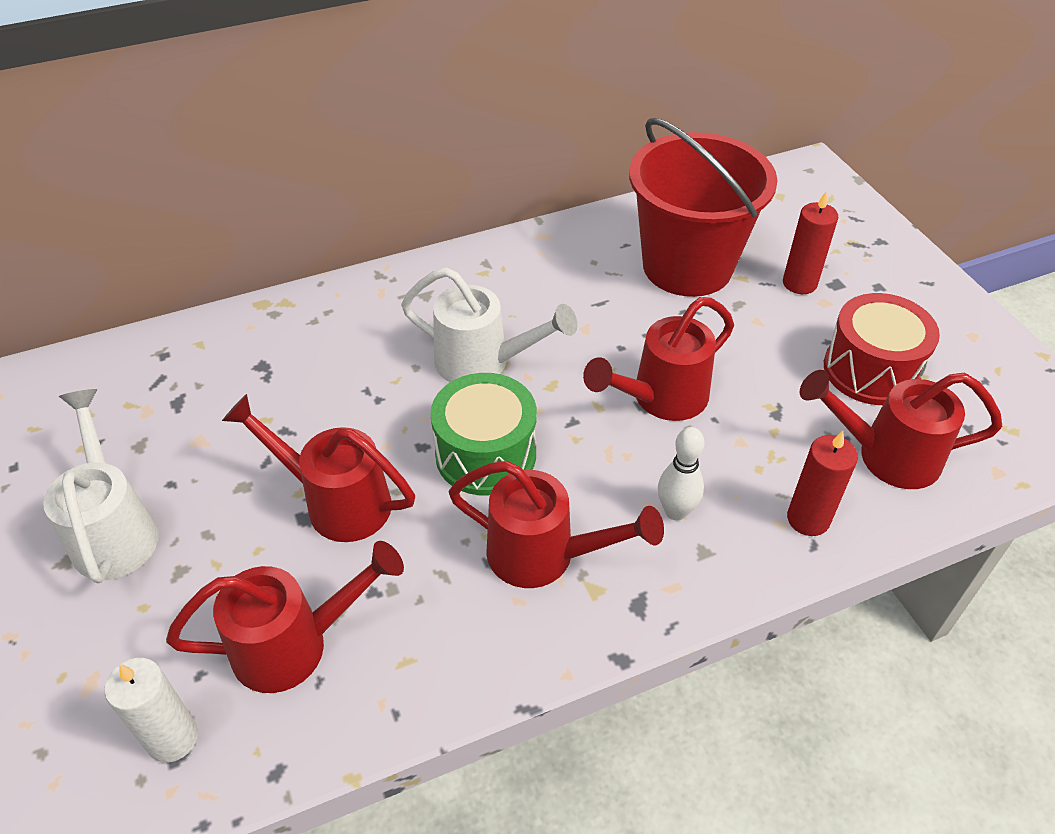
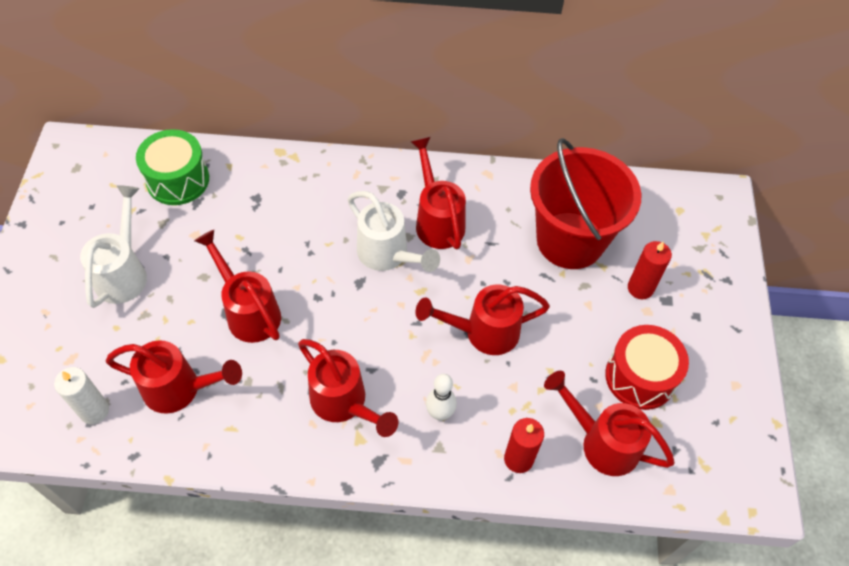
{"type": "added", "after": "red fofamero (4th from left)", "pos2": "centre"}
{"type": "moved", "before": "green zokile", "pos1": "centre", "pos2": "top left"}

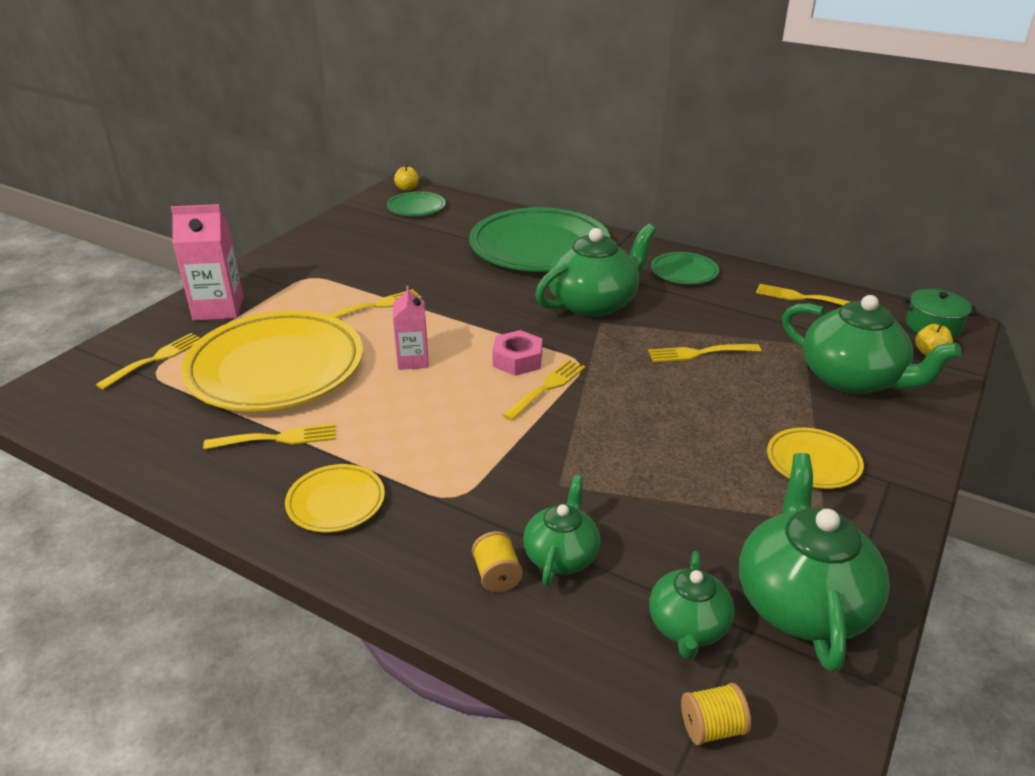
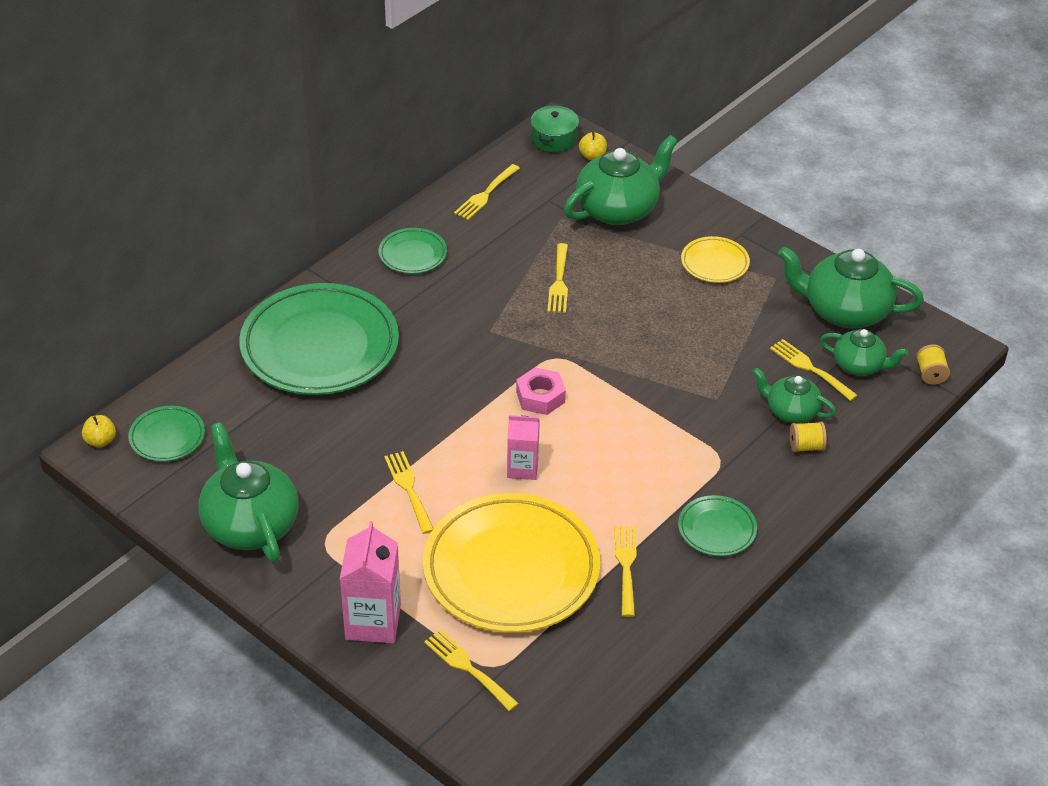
{"type": "moved", "before": "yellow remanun (4th from left in the first image)", "after": "yellow remanun (6th from left)", "pos1": "centre", "pos2": "middle right"}
{"type": "moved", "before": "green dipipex (2nd from left in the first image)", "after": "green dipipex (1st from left)", "pos1": "centre", "pos2": "middle left"}
{"type": "recoloured", "before": "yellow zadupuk (2nd from left)", "after": "green zadupuk (4th from left)", "pos1": "middle left", "pos2": "bottom right"}

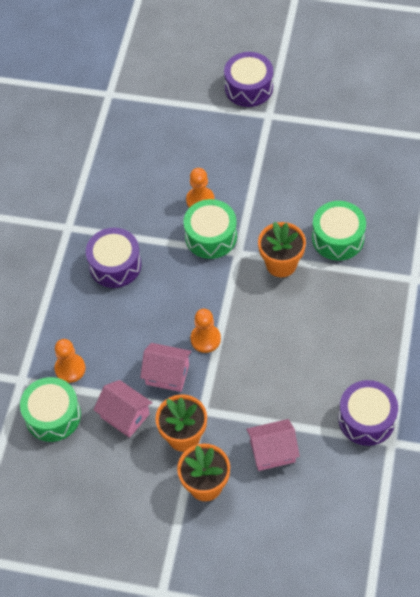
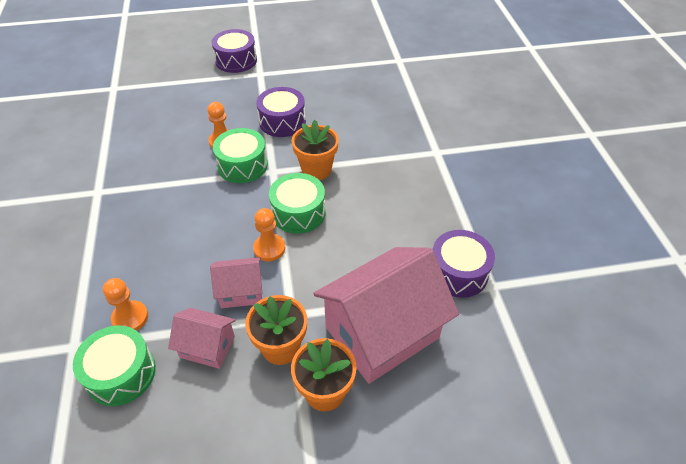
{"type": "moved", "before": "purple zokile (1st from left in the first image)", "after": "purple zokile (2nd from left)", "pos1": "middle left", "pos2": "top centre"}
{"type": "moved", "before": "green zokile (3rd from left)", "pos1": "middle right", "pos2": "centre"}
{"type": "resized", "before": "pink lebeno (3rd from left)", "pos1": "bottom centre", "pos2": "bottom centre", "scale": 2.05}

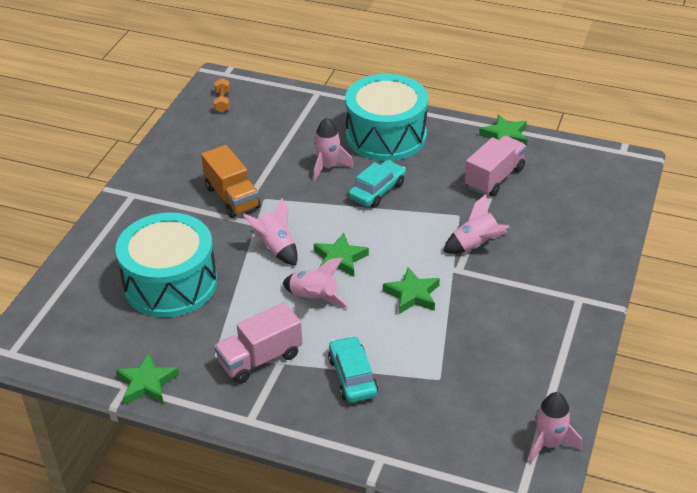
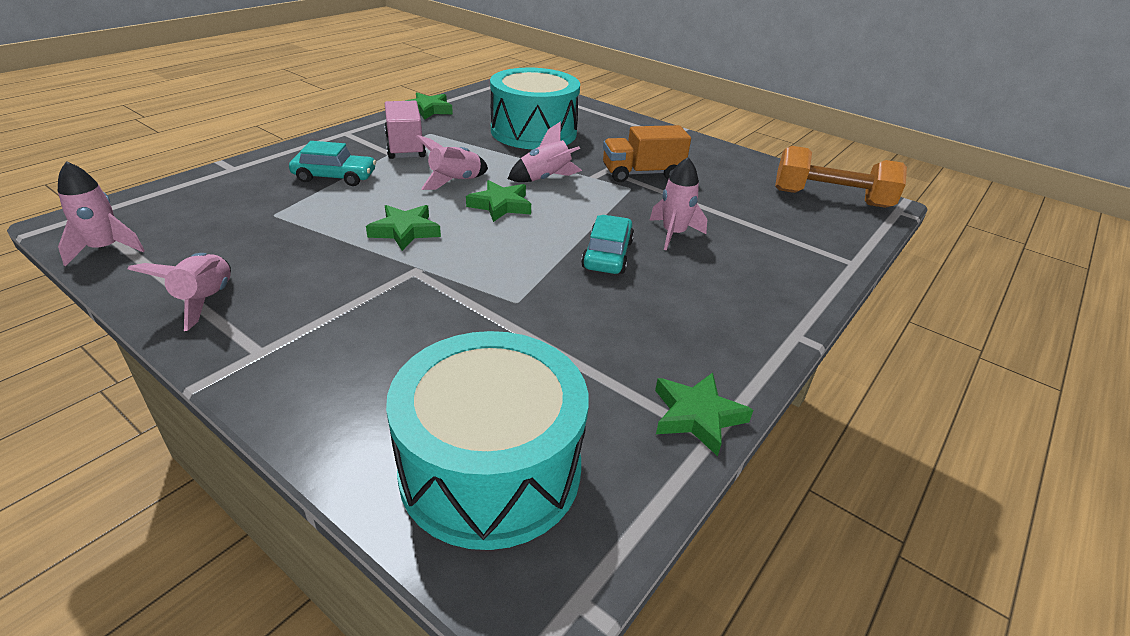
{"type": "removed", "before": "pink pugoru (2nd from left)", "pos1": "middle right"}
{"type": "moved", "before": "turquoise zokile (2nd from left in the first image)", "after": "turquoise zokile (1st from left)", "pos1": "top centre", "pos2": "bottom centre"}
{"type": "moved", "before": "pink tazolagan (4th from left in the first image)", "after": "pink tazolagan (2nd from left)", "pos1": "middle right", "pos2": "middle left"}
{"type": "turned", "before": "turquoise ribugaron (2nd from left)", "pos1": "centre", "pos2": "centre", "turn": -135}
{"type": "resized", "before": "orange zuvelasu", "pos1": "top left", "pos2": "top right", "scale": 2.24}

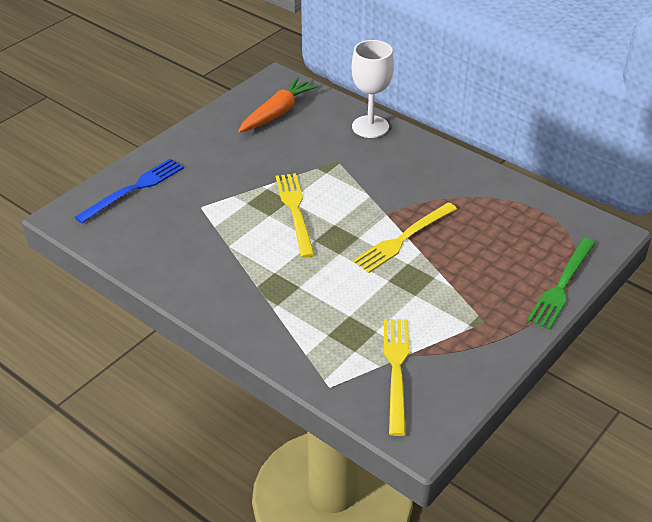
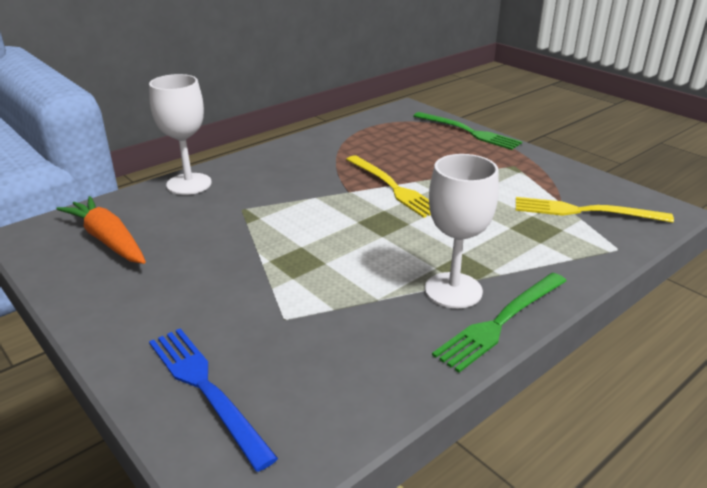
{"type": "removed", "before": "yellow remanun (1st from left)", "pos1": "centre"}
{"type": "added", "after": "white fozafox (2nd from left)", "pos2": "centre"}
{"type": "added", "after": "green remanun (2nd from left)", "pos2": "middle right"}

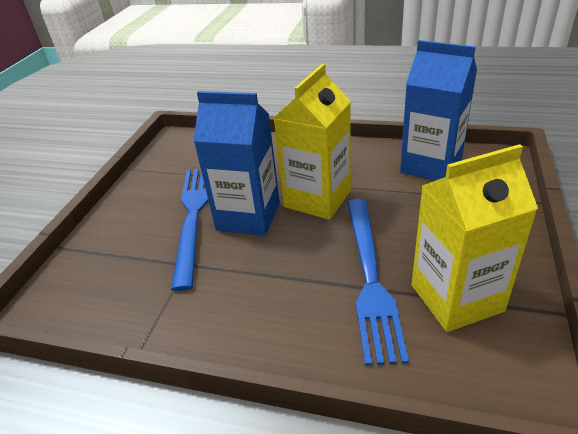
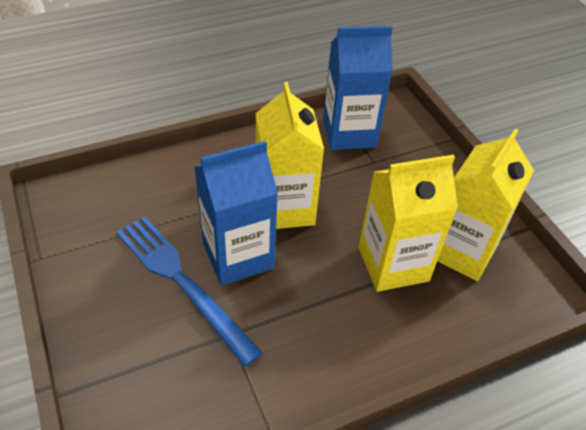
{"type": "replaced", "before": "blue remanun (2nd from left)", "after": "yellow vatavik (2nd from left)", "pos1": "centre", "pos2": "middle right"}

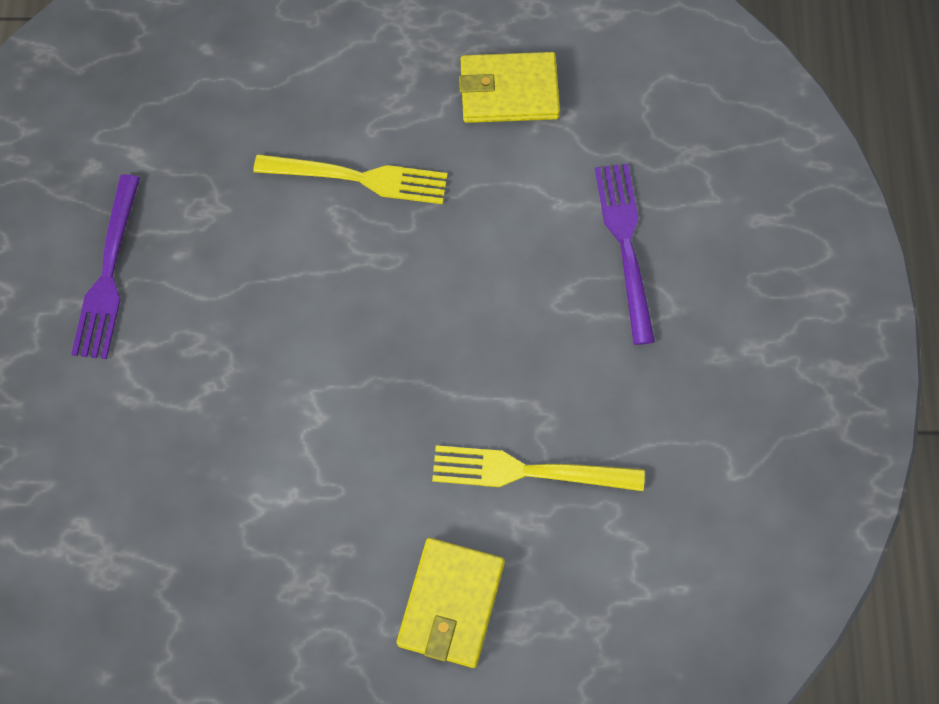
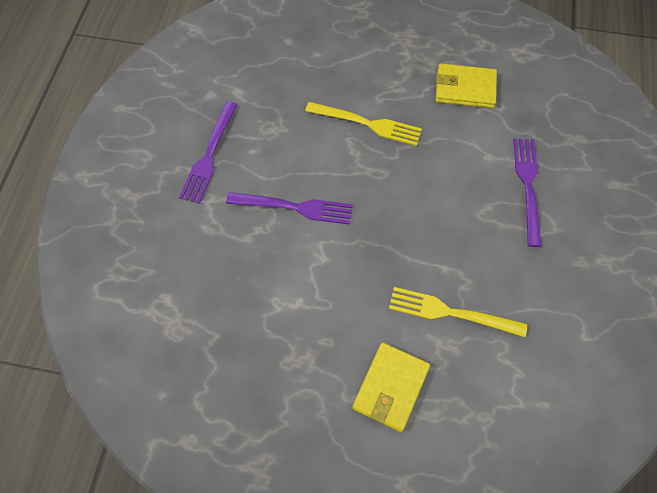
{"type": "added", "after": "purple remanun (2nd from left)", "pos2": "centre"}

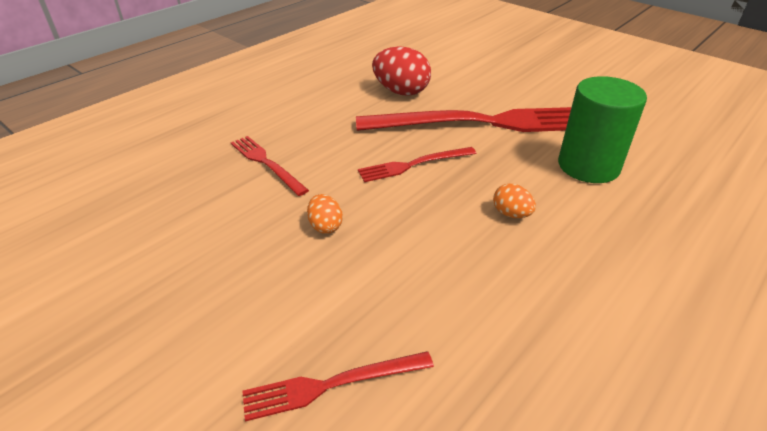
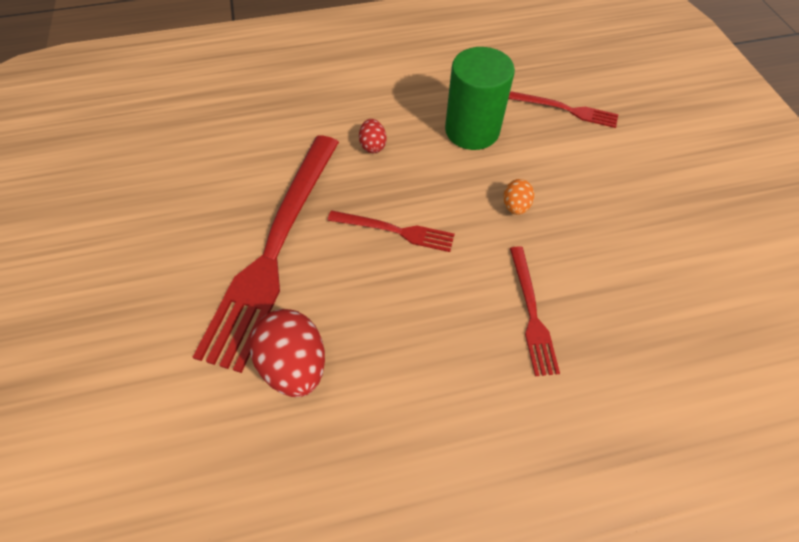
{"type": "moved", "before": "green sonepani", "pos1": "top right", "pos2": "top centre"}
{"type": "recoloured", "before": "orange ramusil (2nd from left)", "after": "red ramusil (2nd from left)", "pos1": "middle right", "pos2": "top centre"}
{"type": "turned", "before": "red remanun (4th from left in the first image)", "pos1": "top centre", "pos2": "middle left", "turn": -105}

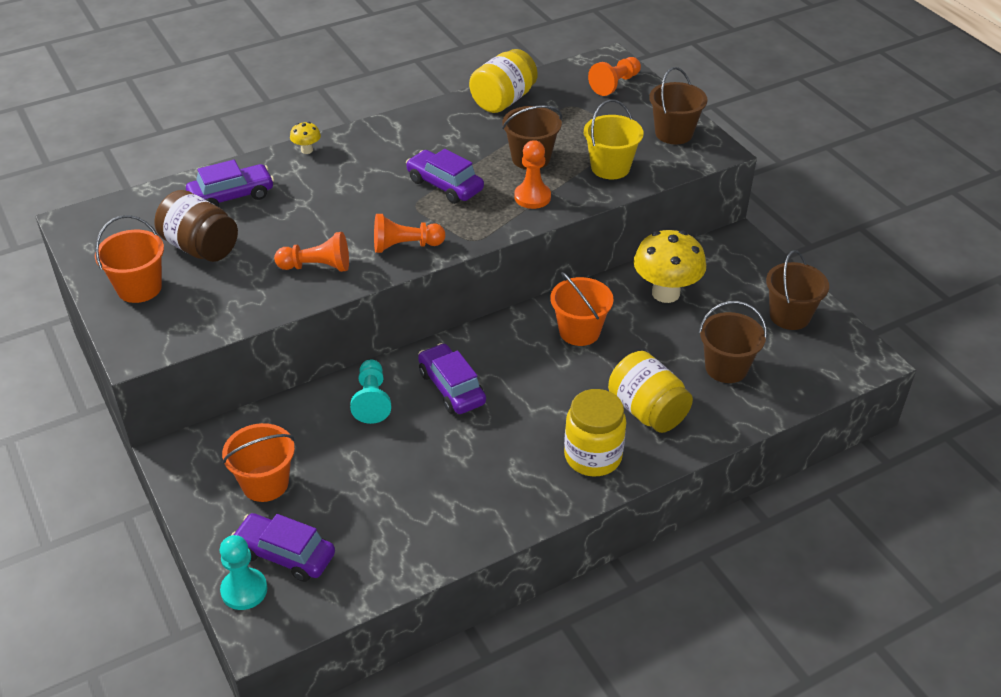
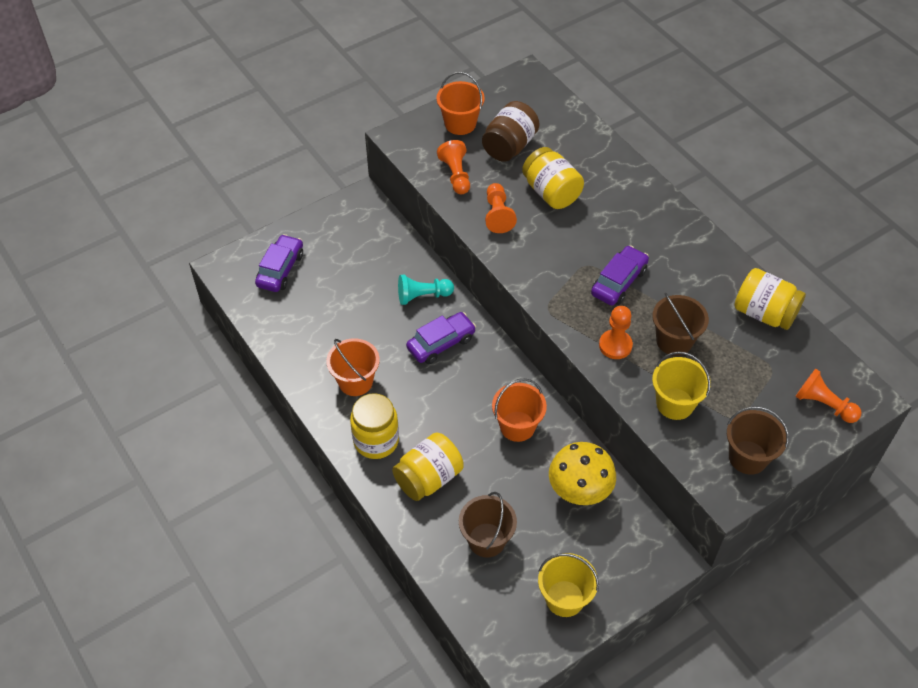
{"type": "removed", "before": "purple ribugaron (1st from left)", "pos1": "top left"}
{"type": "removed", "before": "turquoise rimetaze (1st from left)", "pos1": "bottom left"}
{"type": "removed", "before": "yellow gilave (1st from left)", "pos1": "top left"}
{"type": "added", "after": "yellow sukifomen (3rd from left)", "pos2": "top centre"}
{"type": "moved", "before": "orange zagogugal (2nd from left in the first image)", "after": "orange zagogugal (1st from left)", "pos1": "middle left", "pos2": "centre"}
{"type": "moved", "before": "orange rimetaze (2nd from left in the first image)", "after": "orange rimetaze (1st from left)", "pos1": "centre", "pos2": "top centre"}
{"type": "recoloured", "before": "brown zagogugal (4th from left)", "after": "yellow zagogugal (1st from left)", "pos1": "middle right", "pos2": "bottom centre"}

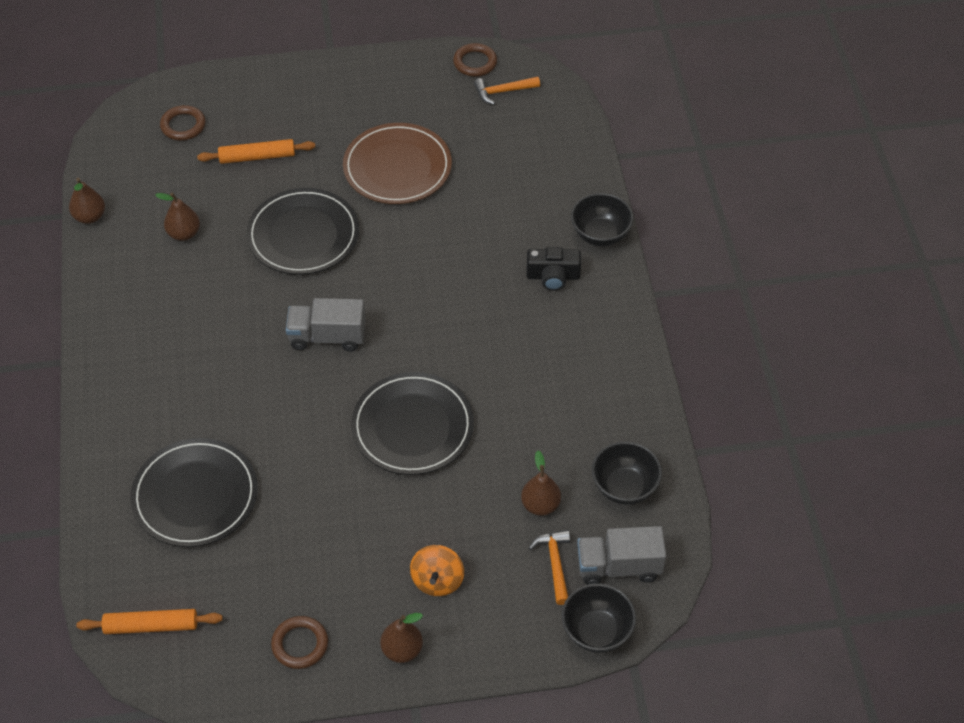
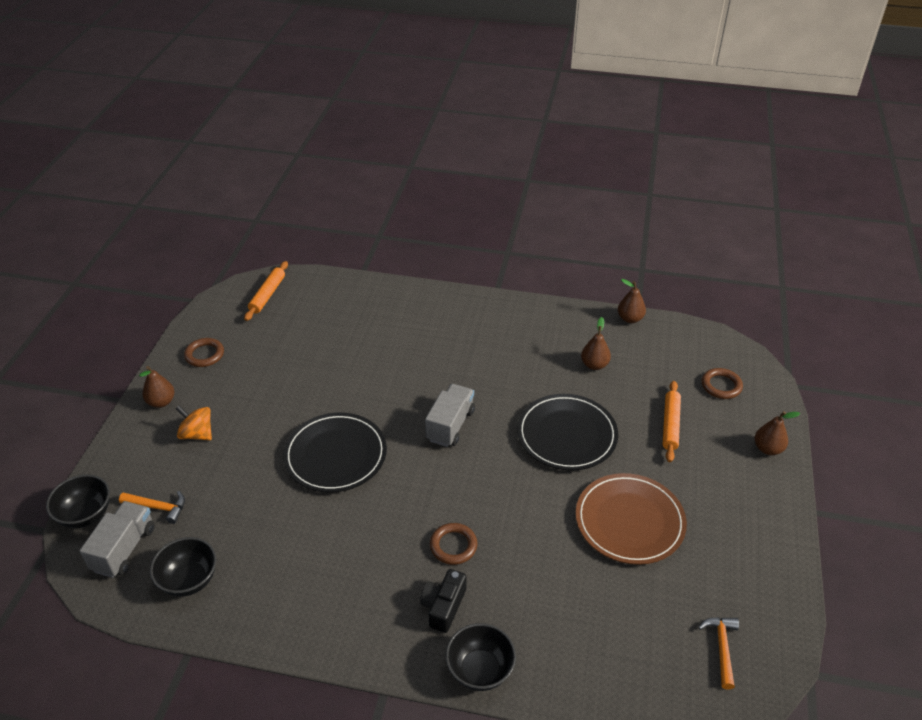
{"type": "removed", "before": "black zadupuk (1st from left)", "pos1": "bottom left"}
{"type": "moved", "before": "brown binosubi (3rd from left in the first image)", "after": "brown binosubi (2nd from left)", "pos1": "top centre", "pos2": "bottom centre"}
{"type": "moved", "before": "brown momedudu (4th from left)", "pos1": "bottom centre", "pos2": "middle right"}

